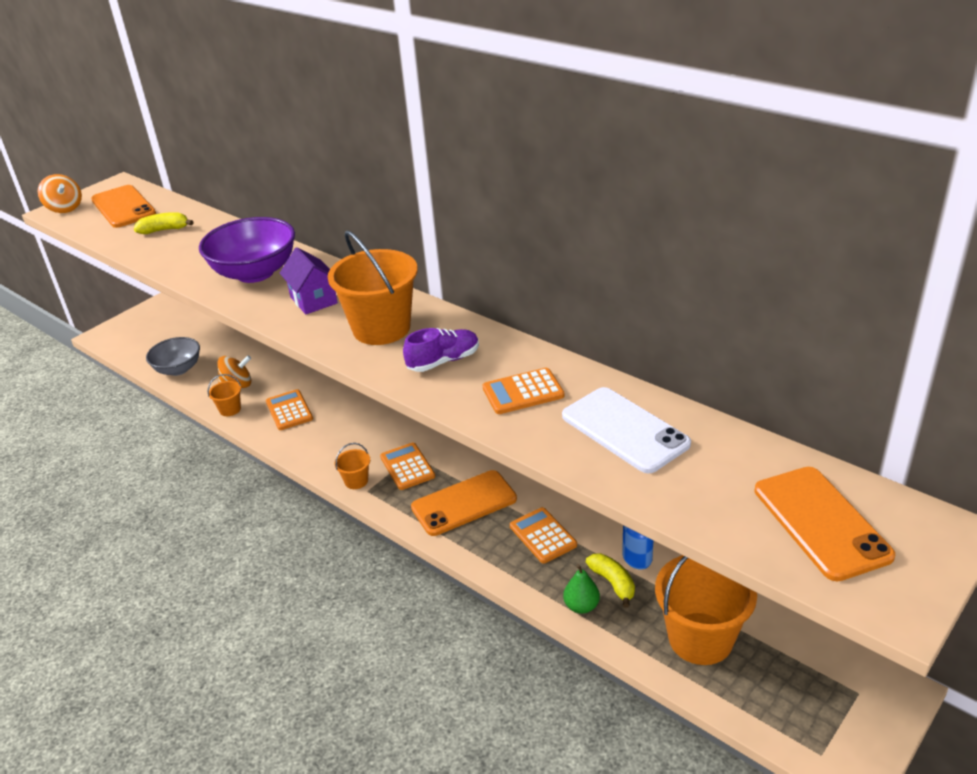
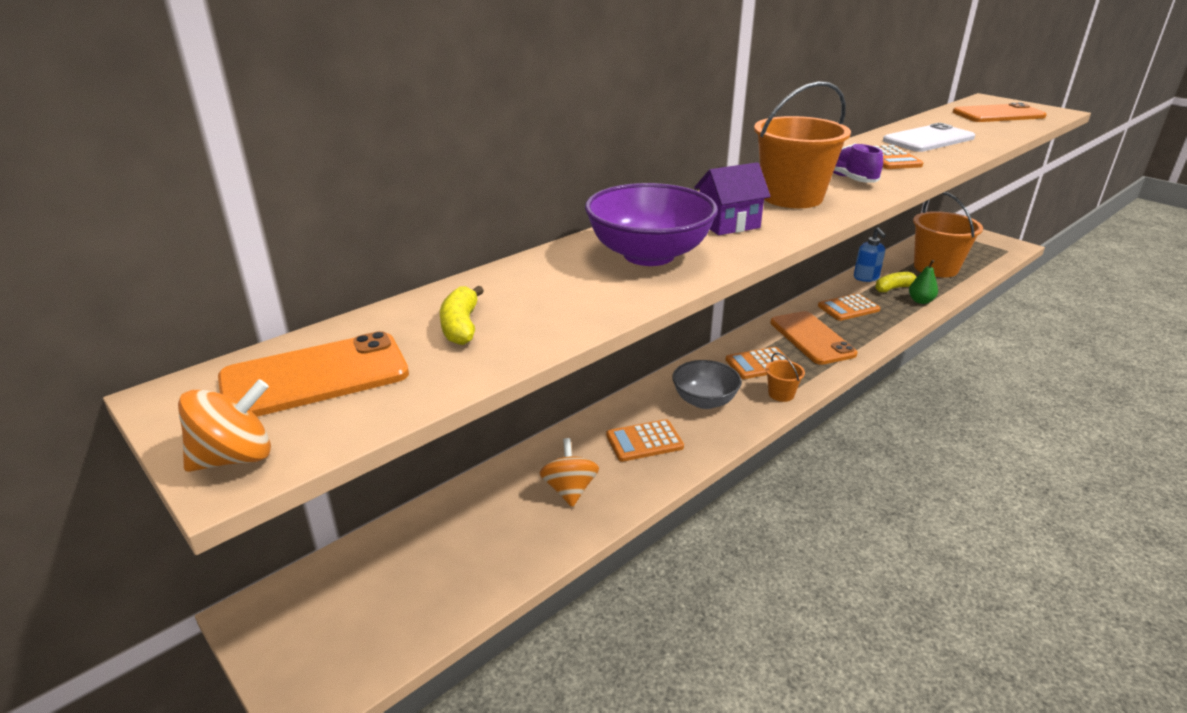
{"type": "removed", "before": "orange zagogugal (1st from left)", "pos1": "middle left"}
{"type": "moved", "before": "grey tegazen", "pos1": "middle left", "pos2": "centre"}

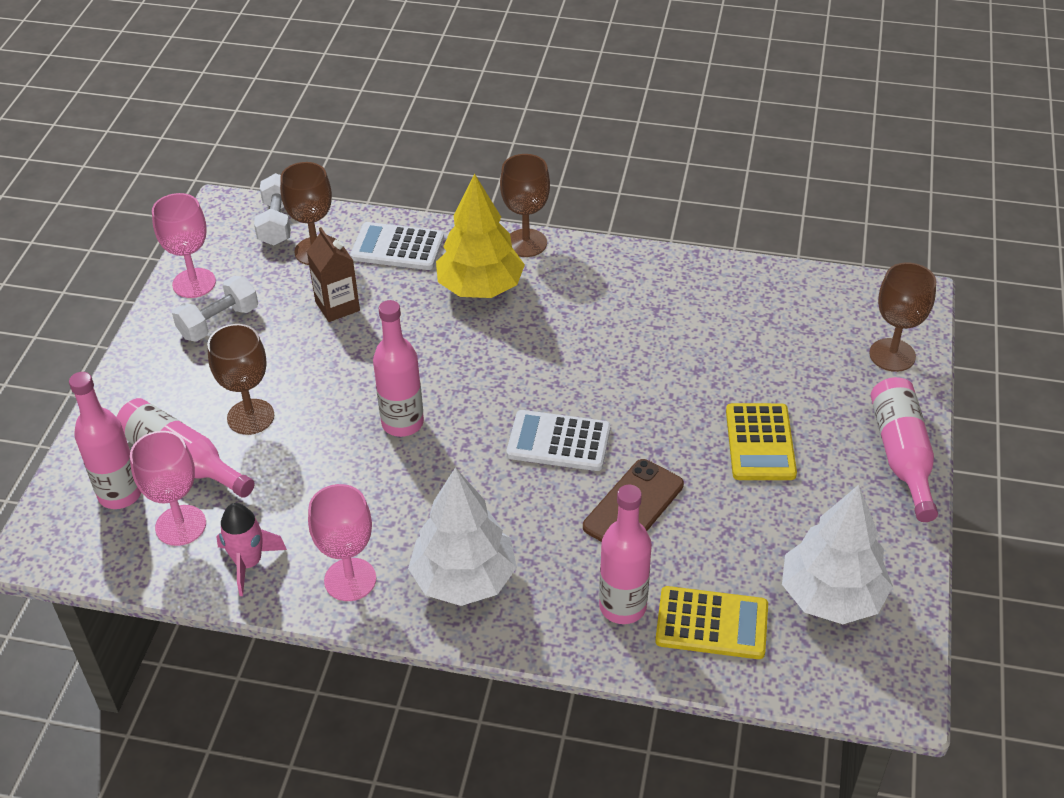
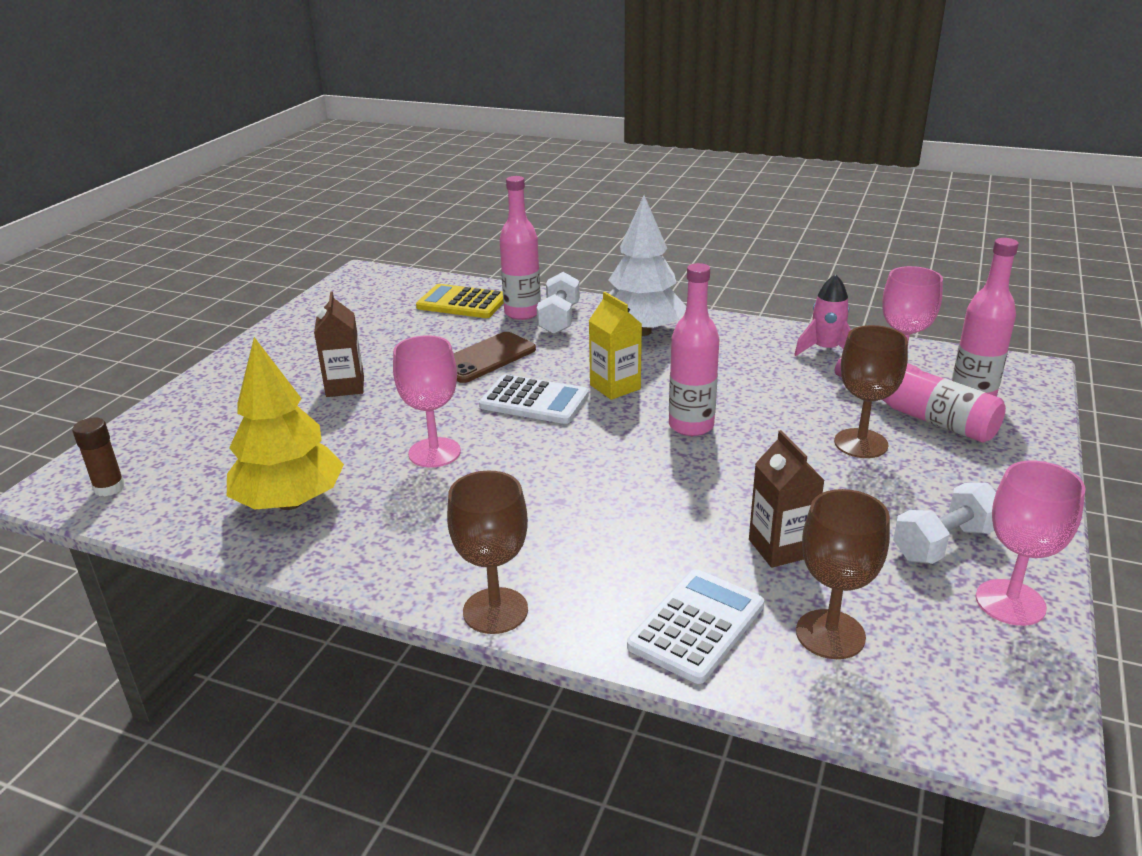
{"type": "removed", "before": "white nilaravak (2nd from left)", "pos1": "bottom right"}
{"type": "removed", "before": "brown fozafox (4th from left)", "pos1": "middle right"}
{"type": "removed", "before": "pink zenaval (5th from left)", "pos1": "middle right"}
{"type": "added", "after": "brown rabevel", "pos2": "middle left"}
{"type": "added", "after": "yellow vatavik", "pos2": "centre"}
{"type": "moved", "before": "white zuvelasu (2nd from left in the first image)", "after": "white zuvelasu (1st from left)", "pos1": "top left", "pos2": "centre"}
{"type": "moved", "before": "pink fozafox (3rd from left in the first image)", "after": "pink fozafox (1st from left)", "pos1": "bottom left", "pos2": "centre"}
{"type": "moved", "before": "yellow nilaravak", "pos1": "top centre", "pos2": "middle left"}
{"type": "replaced", "before": "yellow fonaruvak (2nd from left)", "after": "brown vatavik (1st from left)", "pos1": "middle right", "pos2": "middle left"}
{"type": "turned", "before": "white fonaruvak (1st from left in the first image)", "pos1": "top centre", "pos2": "bottom centre", "turn": -75}

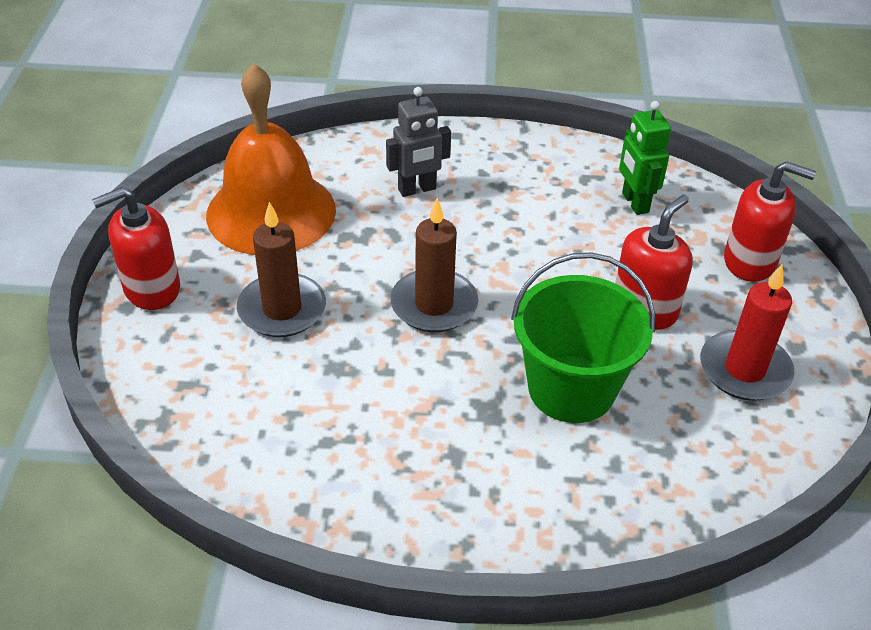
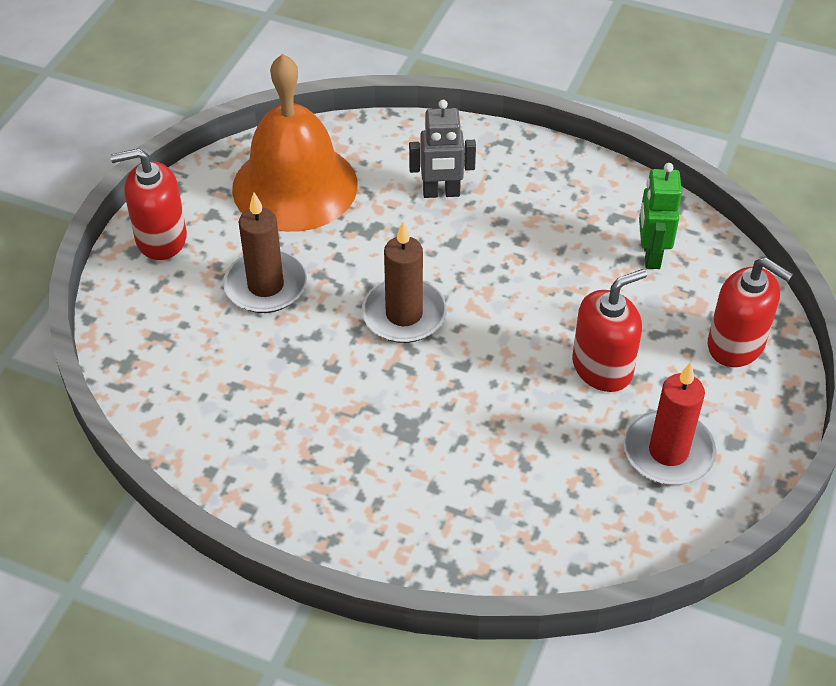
{"type": "removed", "before": "green zagogugal", "pos1": "middle right"}

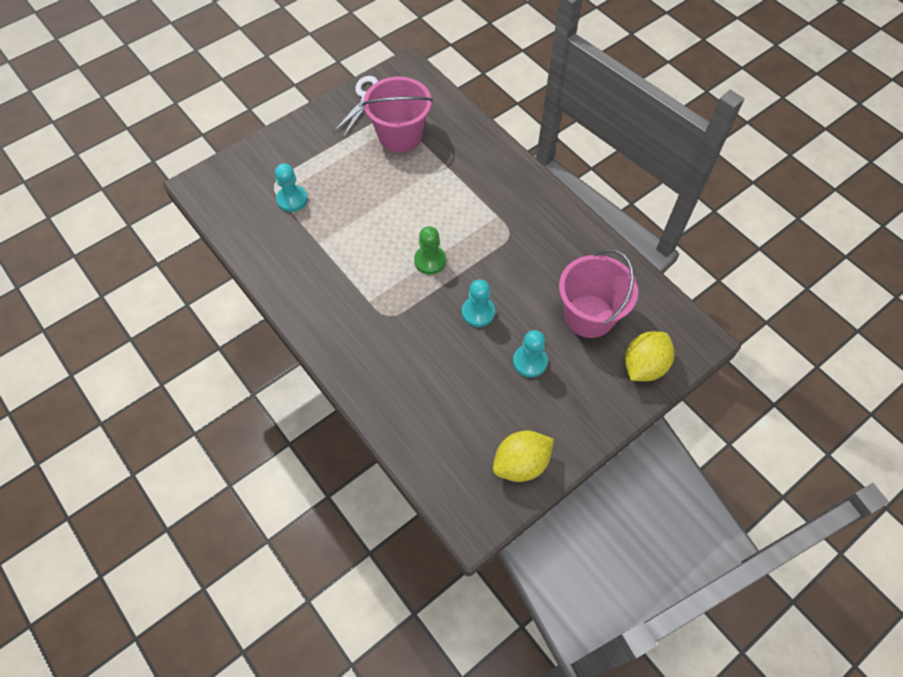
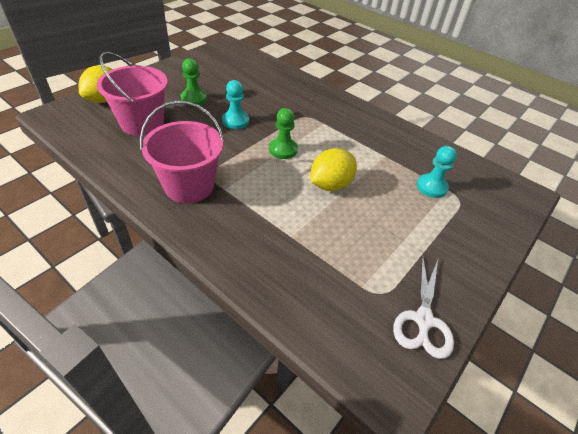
{"type": "moved", "before": "pink zagogugal (1st from left in the first image)", "after": "pink zagogugal (2nd from left)", "pos1": "top centre", "pos2": "middle left"}
{"type": "moved", "before": "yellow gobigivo (1st from left in the first image)", "after": "yellow gobigivo (2nd from left)", "pos1": "bottom centre", "pos2": "centre"}
{"type": "recoloured", "before": "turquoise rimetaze (3rd from left)", "after": "green rimetaze (1st from left)", "pos1": "centre", "pos2": "top centre"}

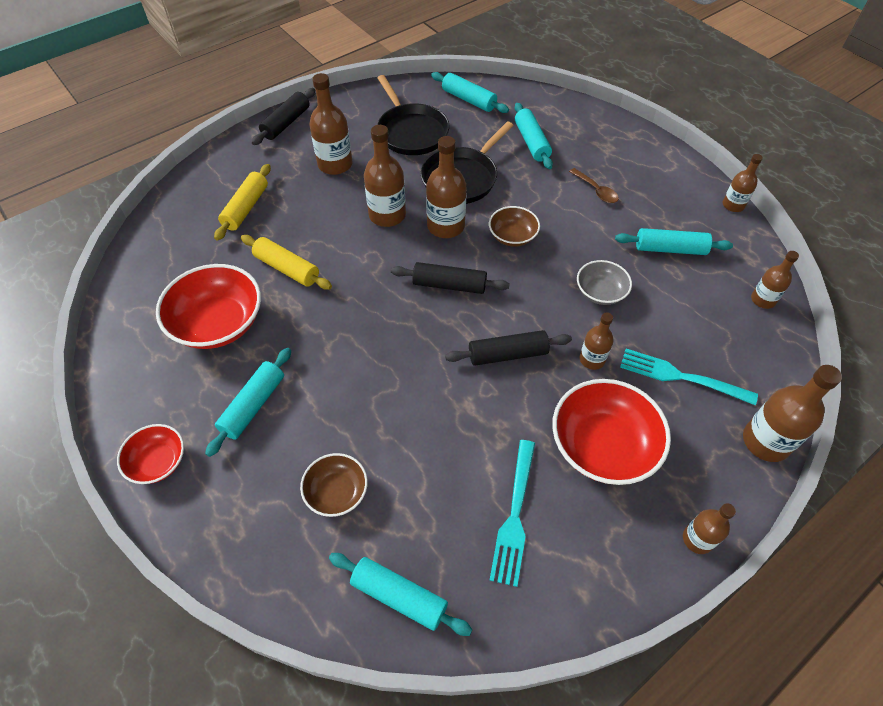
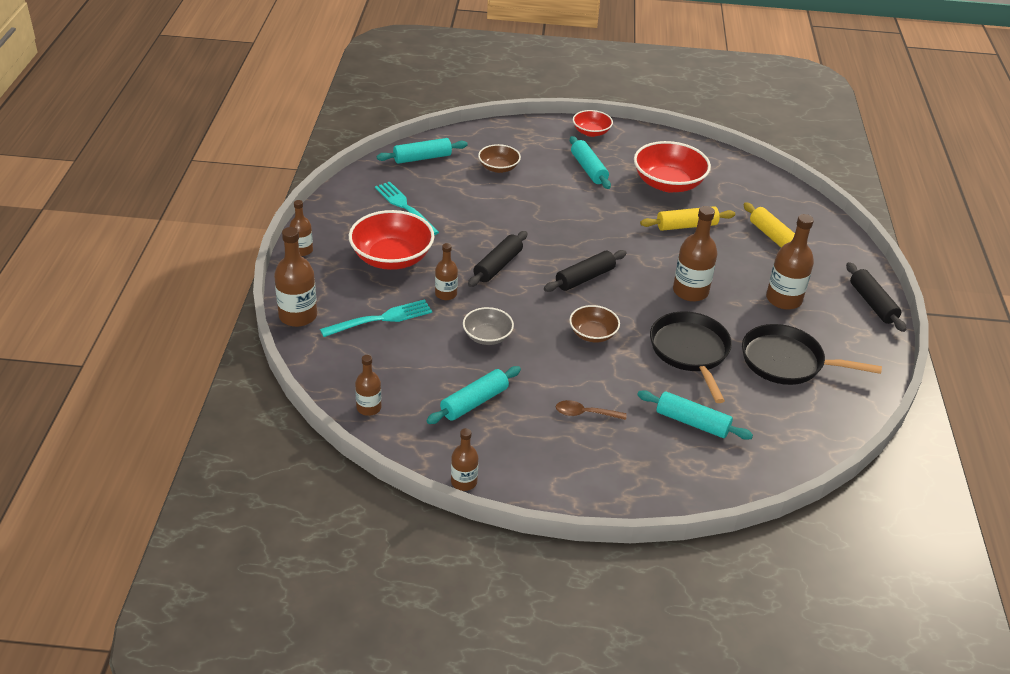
{"type": "removed", "before": "brown zenaval (3rd from left)", "pos1": "top centre"}
{"type": "removed", "before": "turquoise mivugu (3rd from left)", "pos1": "top centre"}

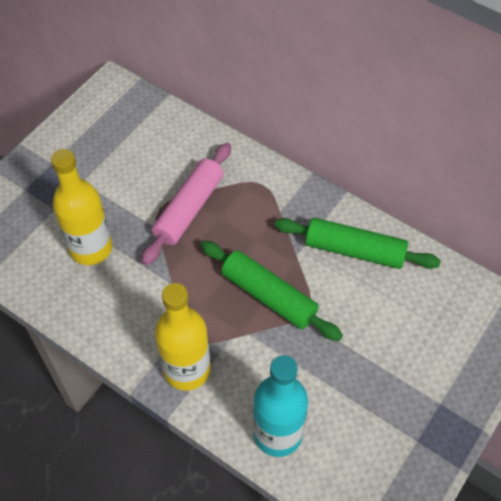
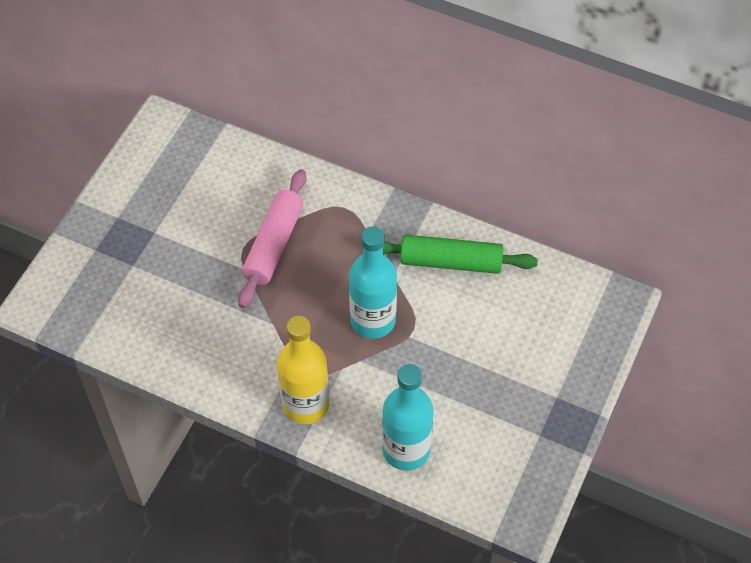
{"type": "removed", "before": "yellow zenaval (1st from left)", "pos1": "middle left"}
{"type": "replaced", "before": "green mivugu (1st from left)", "after": "turquoise zenaval (1st from left)", "pos1": "centre", "pos2": "centre"}

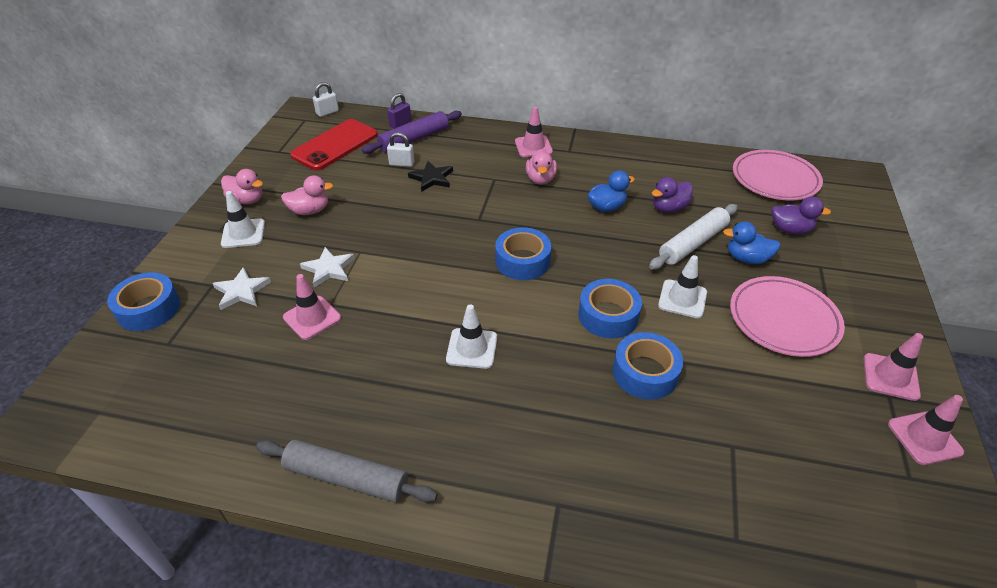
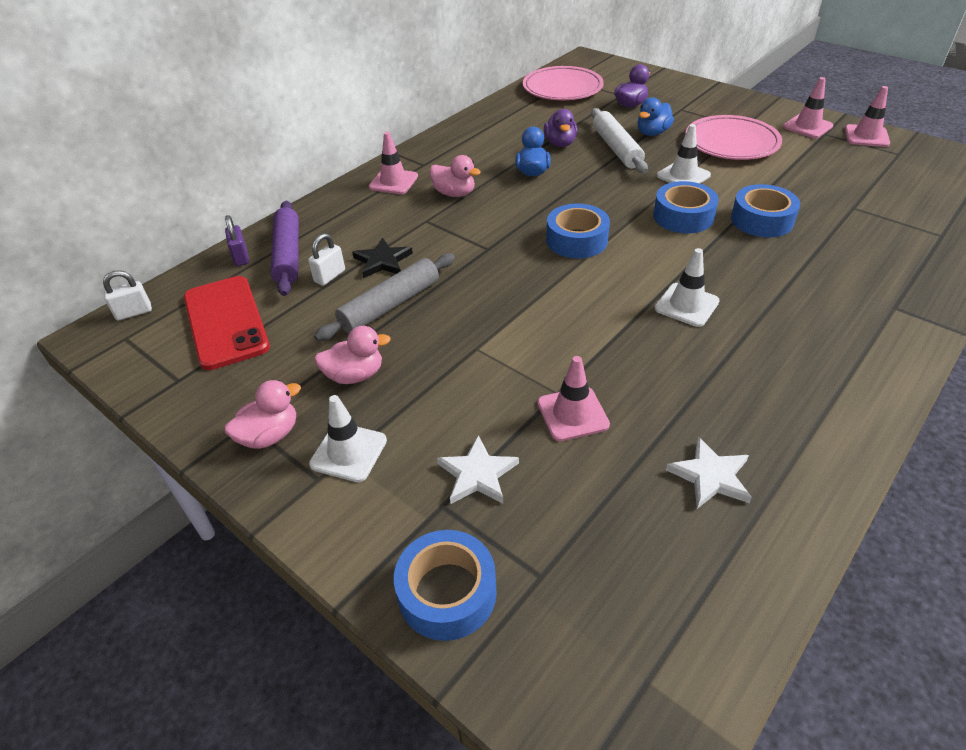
{"type": "moved", "before": "grey mivugu", "pos1": "bottom centre", "pos2": "centre"}
{"type": "moved", "before": "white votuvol (2nd from left)", "pos1": "middle left", "pos2": "middle right"}
{"type": "turned", "before": "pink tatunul (2nd from left)", "pos1": "top left", "pos2": "centre", "turn": 60}
{"type": "turned", "before": "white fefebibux (1st from left)", "pos1": "top left", "pos2": "middle left", "turn": 75}

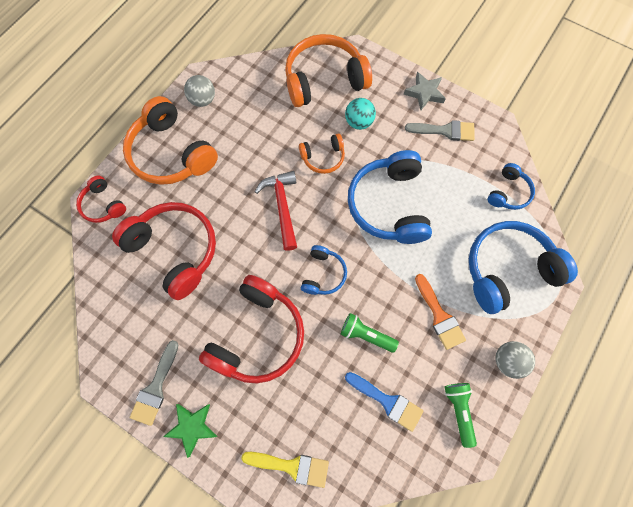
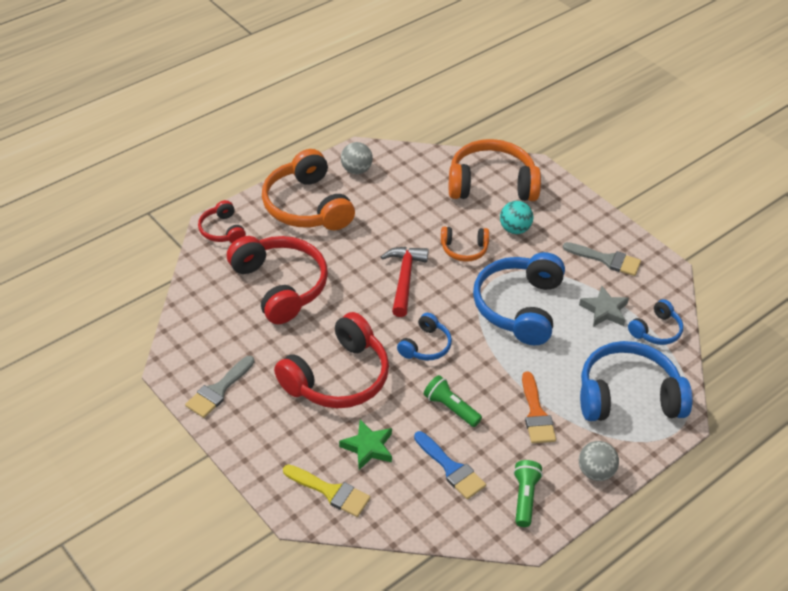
{"type": "moved", "before": "green votuvol", "pos1": "bottom left", "pos2": "bottom centre"}
{"type": "moved", "before": "grey votuvol", "pos1": "top right", "pos2": "middle right"}

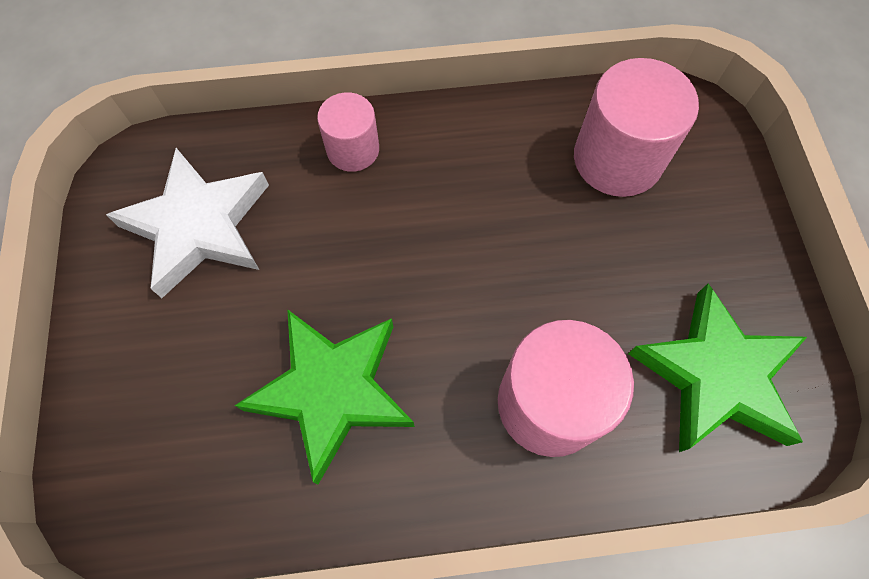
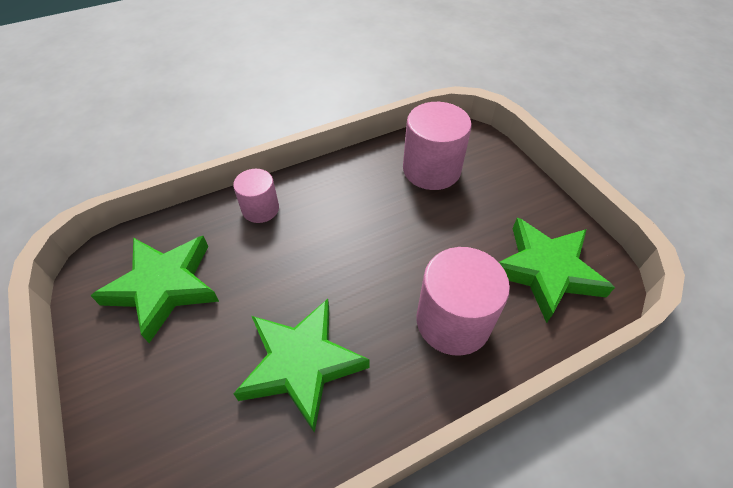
{"type": "recoloured", "before": "white votuvol", "after": "green votuvol (1st from left)", "pos1": "middle left", "pos2": "middle left"}

